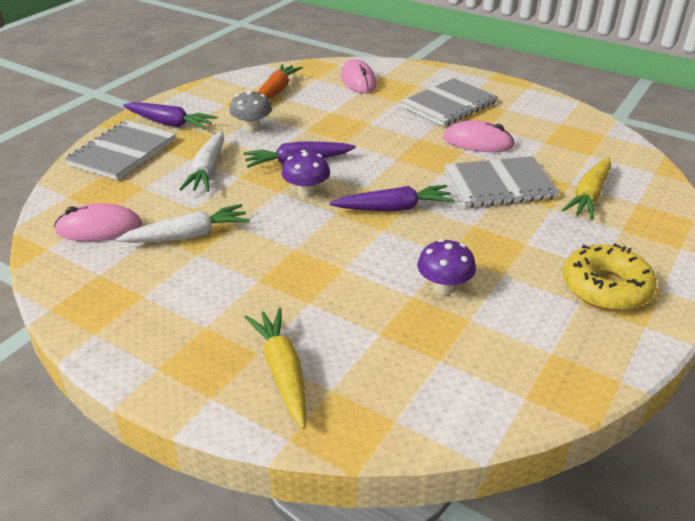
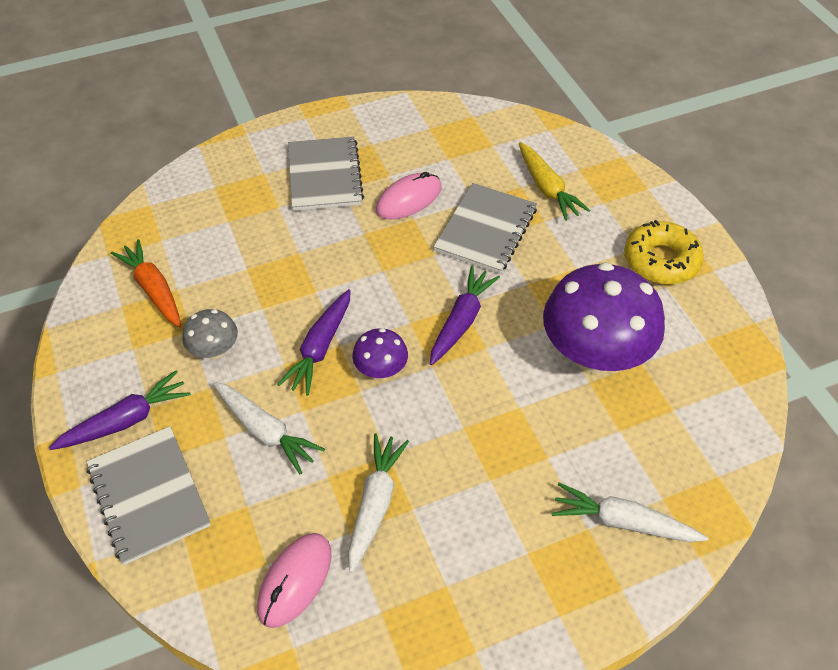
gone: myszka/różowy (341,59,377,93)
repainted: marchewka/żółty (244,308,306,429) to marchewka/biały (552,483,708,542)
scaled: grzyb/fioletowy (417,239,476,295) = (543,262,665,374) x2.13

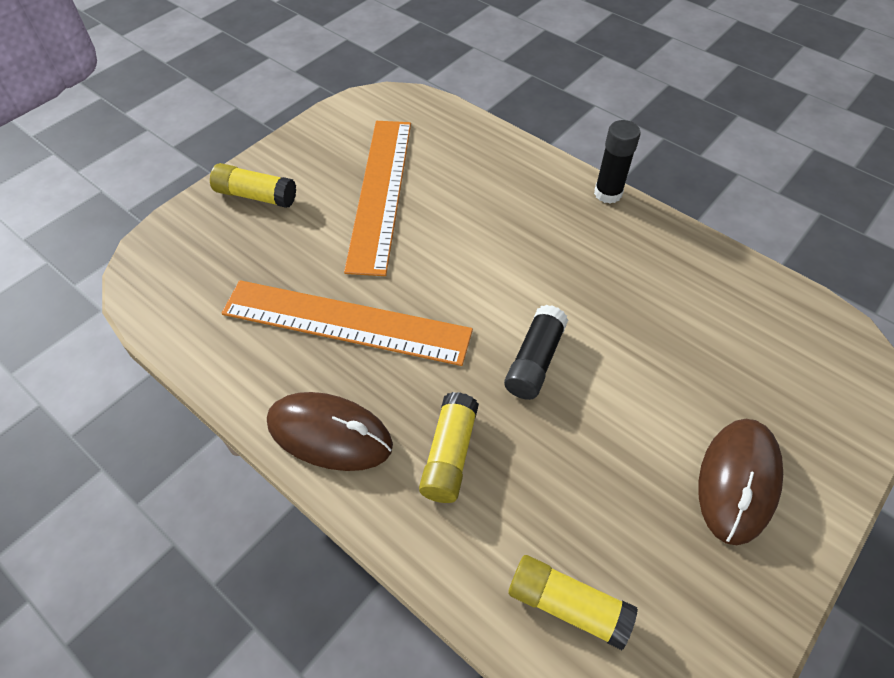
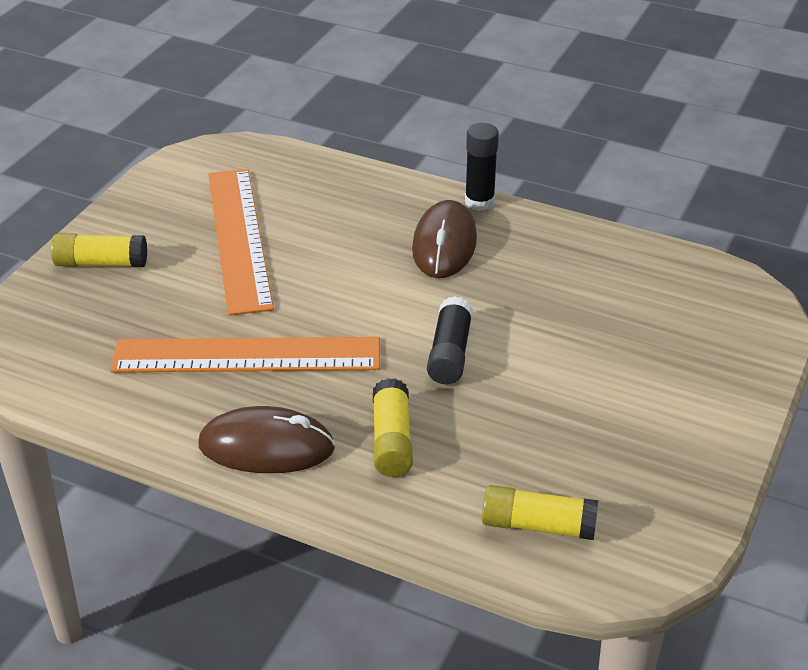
shifted: myszka/brązowy (699,419,783,545) to (412,200,477,278)

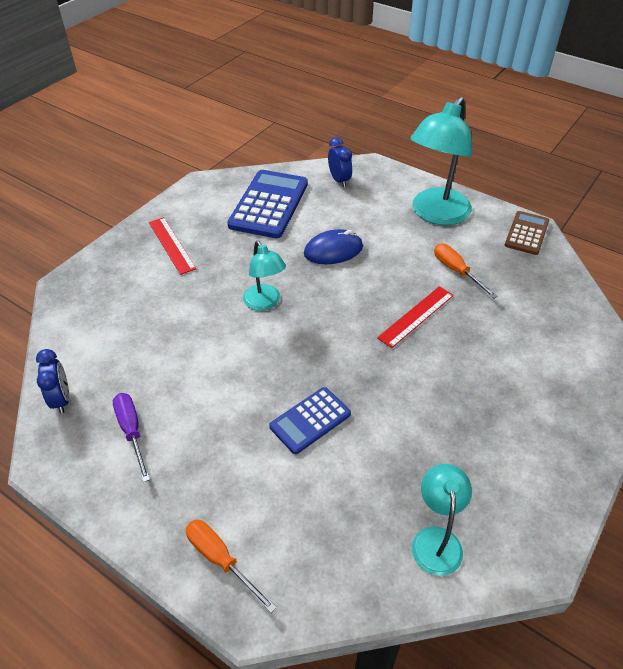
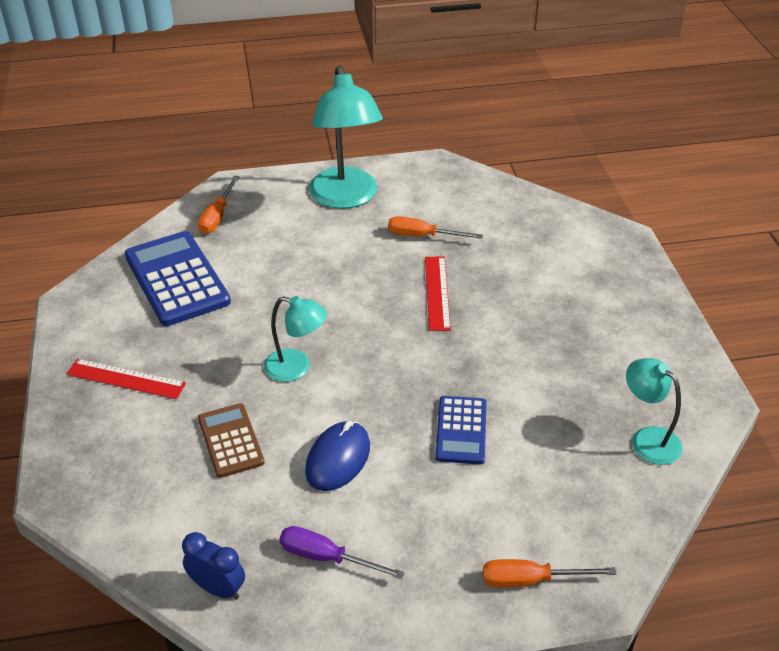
shifted: myszka/niebieski (304,229,363,264) to (305,421,370,491); kalkulator/brązowy (505,211,549,255) to (198,403,265,478)
swapped: budzik/niebieski (328,137,352,187) to śrubokręt/pomarańczowy (198,176,240,234)

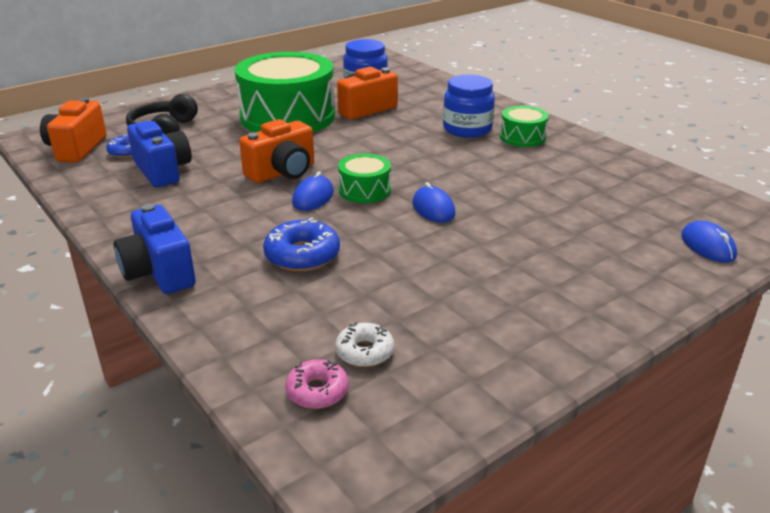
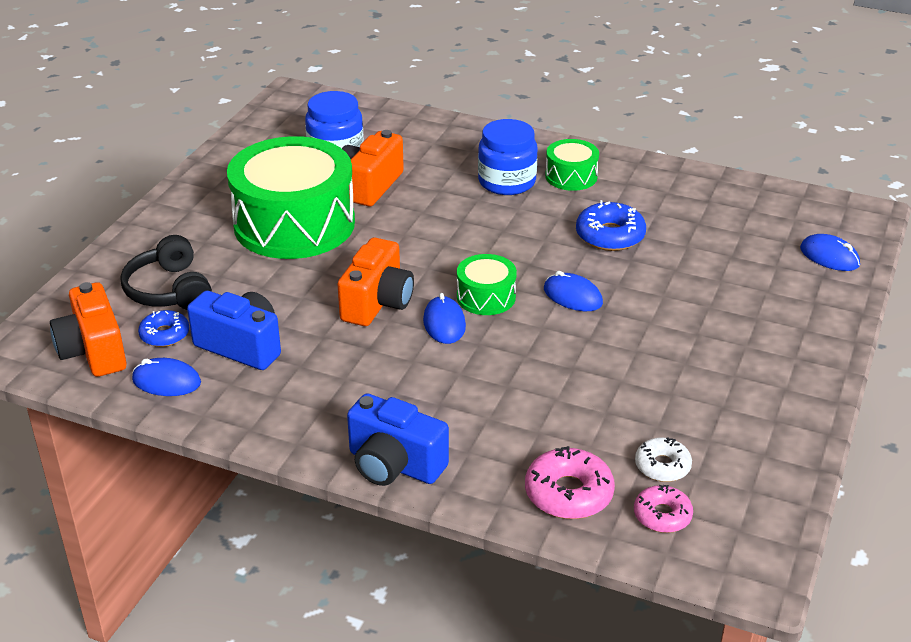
new: myszka/niebieski (132,358,201,396); donut/różowy (525,446,615,519)
shifted: donut/niebieski (263,218,340,271) to (576,200,646,251)

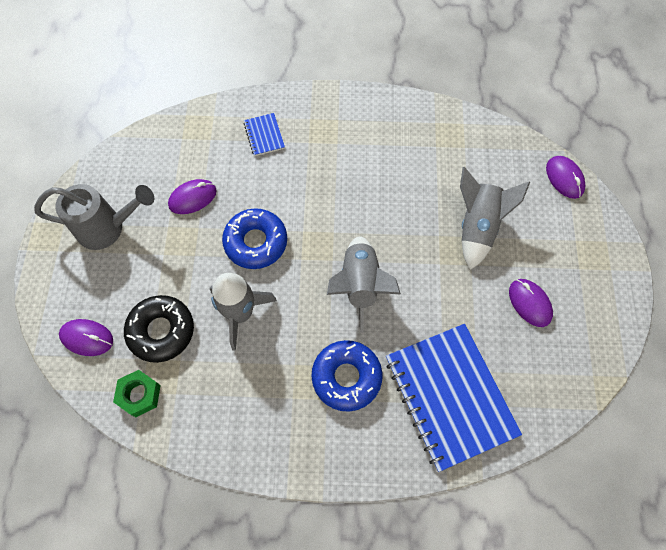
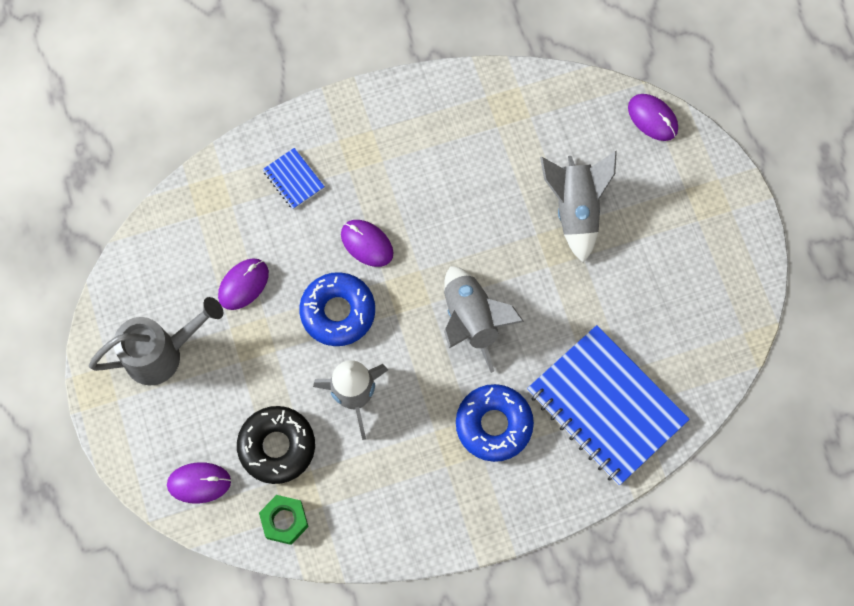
shifted: myszka/fioletowy (509,279,553,327) to (341,220,394,267)

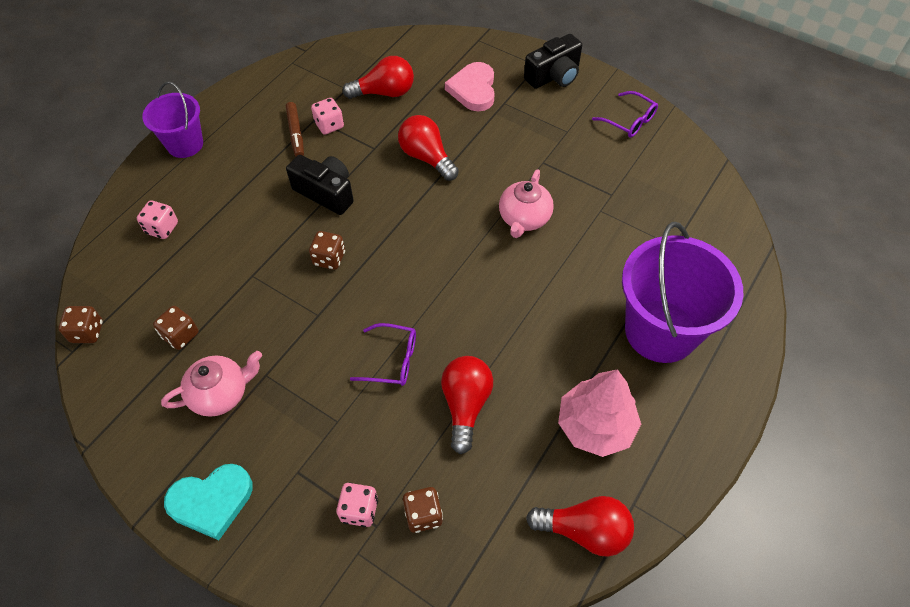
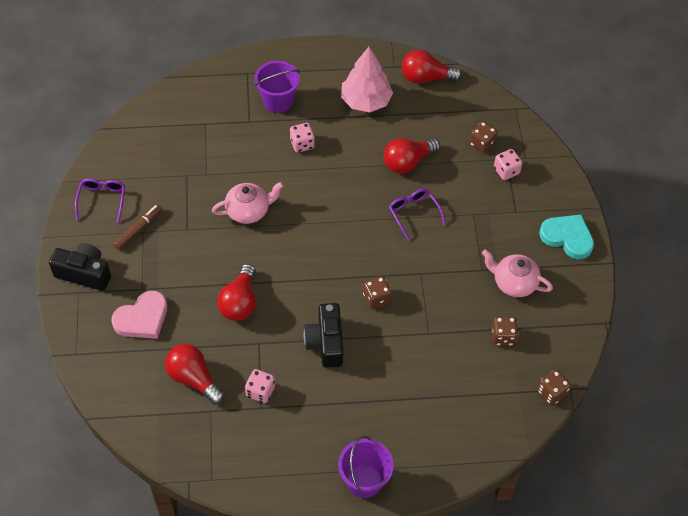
shifted: kostka do gry/różowy (137,200,178,239) to (290,123,315,152); flamaster/brązowy (286,102,304,156) to (113,204,162,250)
rotated: żarówka/czerwony (526,496,634,557) = (402,50,462,84) 60 degrees counterclockwise
scaled: wiadro/fioletowy (622,222,743,363) = (254,61,300,113) x0.59

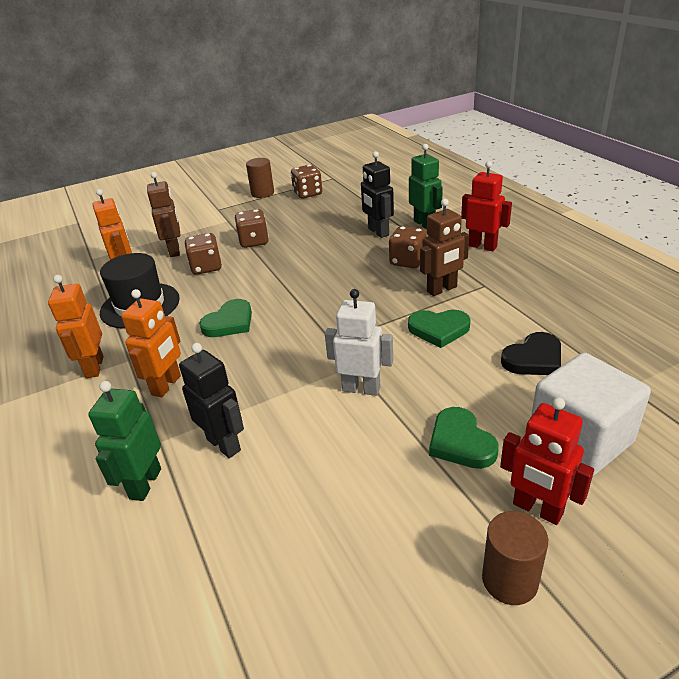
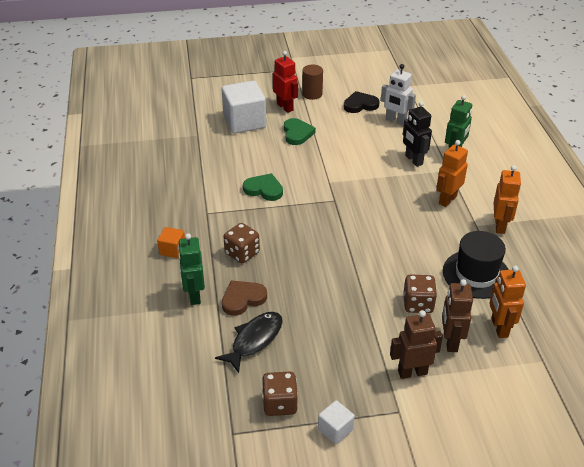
gone: serce/zielony (199,299,252,337); kostka do gry/brązowy (235,209,269,248)
new: ryba/czarny (215,312,283,373)
shifted: robot/biały (325,289,393,396) to (381,64,416,126); robot/brązowy (420,199,469,296) to (390,310,443,379); serce/czarny (501,332,561,375) to (344,91,380,113)
swapped: walec/brązowy (246,158,274,198) to sześcian/biały (318,400,355,444); robot/czarny (361,151,394,238) to serce/brązowy (222,280,267,316); robot/czerwony (461,161,512,251) to sześcian/pomarańczowy (157,227,185,258)

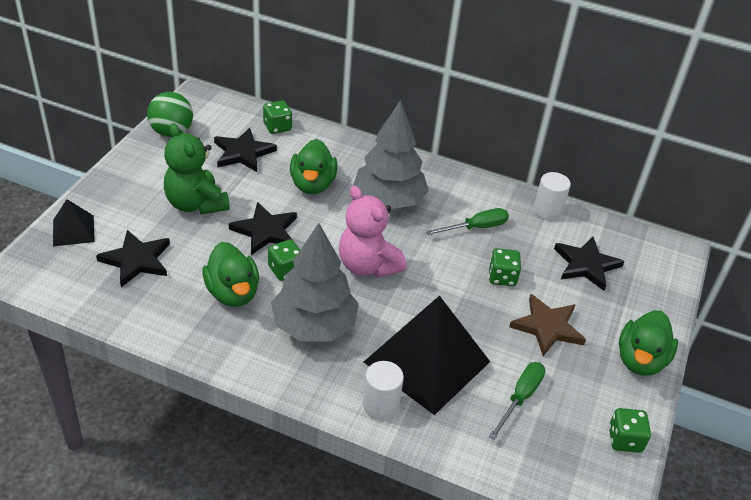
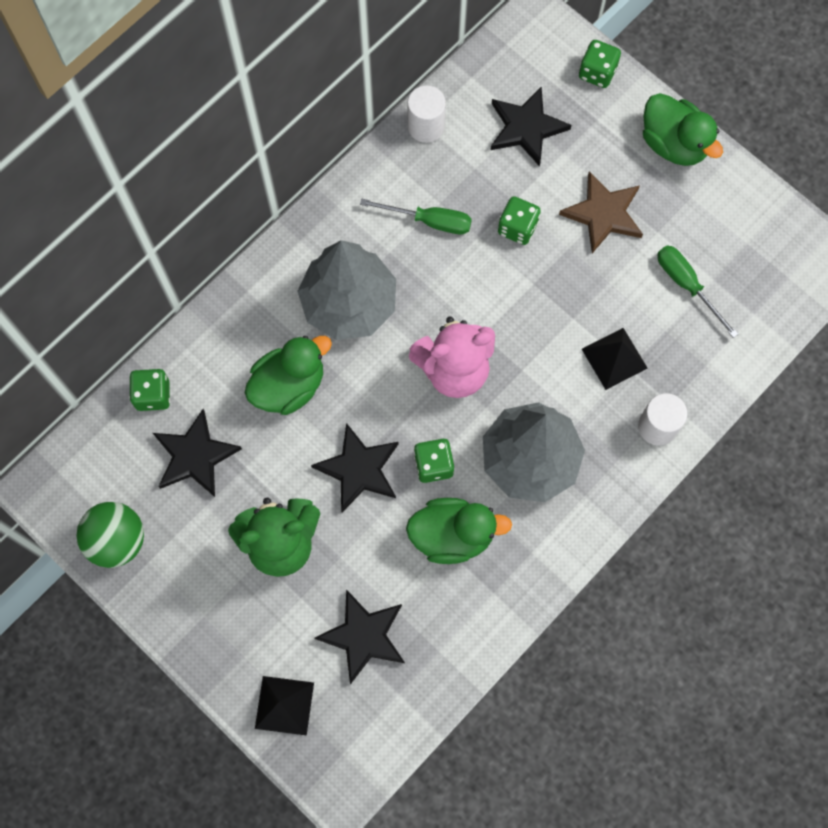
shifted: kostka do gry/zielony (609,408,651,453) to (579,40,621,88)
rotated: kaczka/zielony (290,139,337,194) = (245,336,332,415) 60 degrees counterclockwise; śrubokręt/zielony (426,208,509,235) = (360,199,472,234) 105 degrees clockwise
scaled: piramida/czarny (364,295,490,415) = (582,328,648,390) x0.48

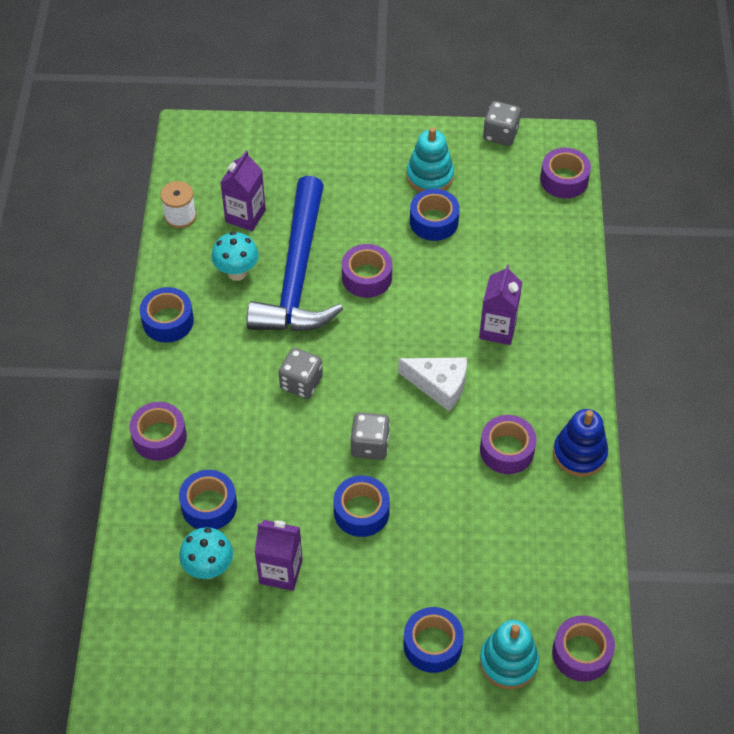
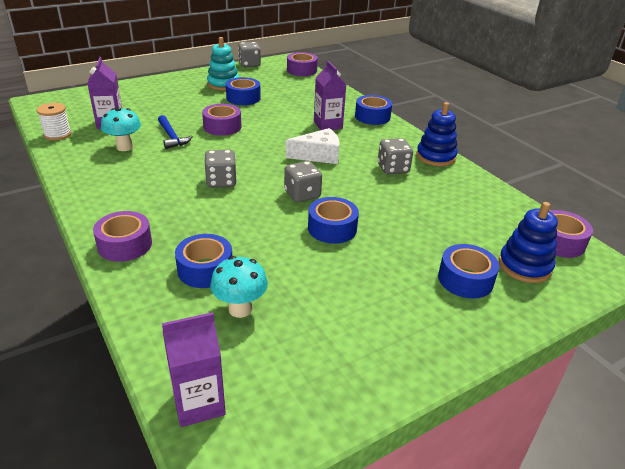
shifted: taśma klejąca/niebieski (140,287,194,343) to (355,95,392,125); karton mleka/fioletowy (255,520,302,591) to (162,312,226,427)
swapped: taśma klejąca/fioletowy (480,415,536,474) to kostka do gry/szary (378,138,413,175)
repainted: zabawka nakładanka/turkusowy (480,620,539,689) to zabawka nakładanka/niebieski (499,202,558,283)
scaled: młotek/niebieski (246,176,343,331) = (158,115,193,149) x0.42

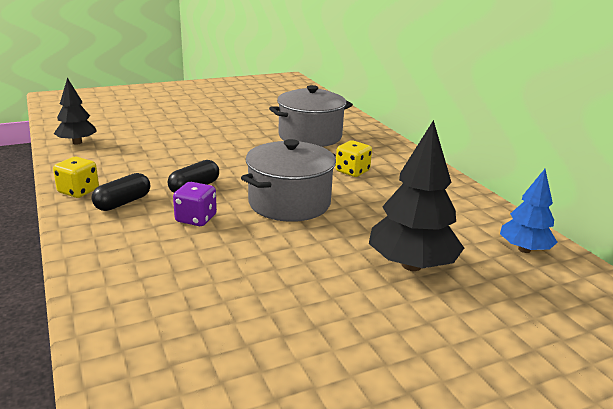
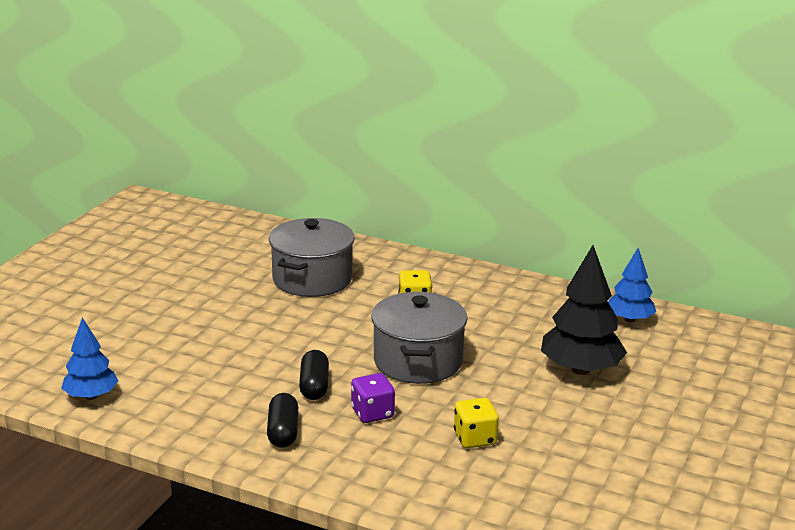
shifted: kostka do gry/żółty (53,157,99,198) to (454,398,499,448)
repainted: drzewko/czarny (54,78,97,144) to drzewko/niebieski (61,317,118,400)

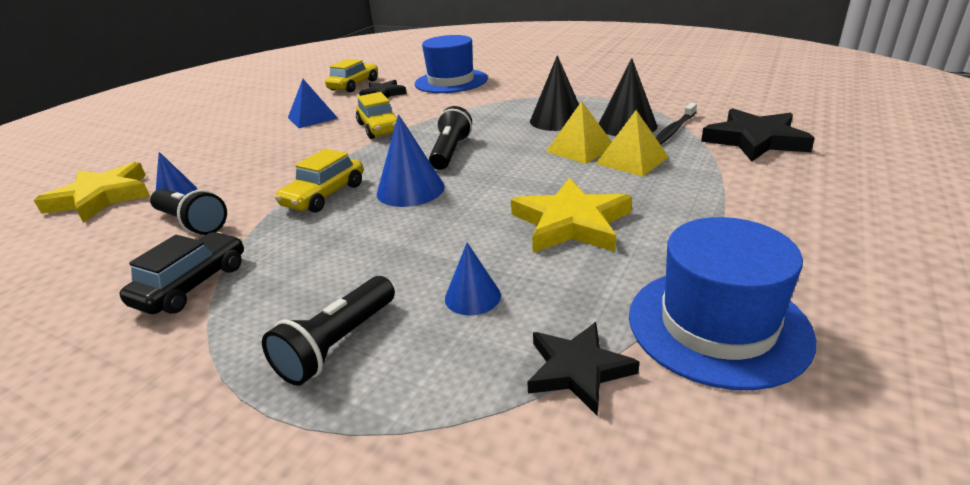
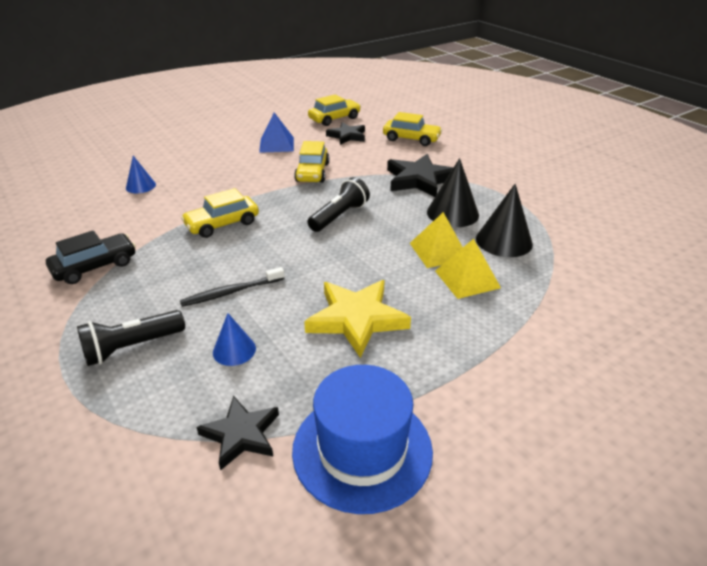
gone: gwiazda/żółty (34,162,150,223); latarka/czarny (150,189,227,235); stożek/niebieski (377,114,445,207)
shifted: szczoteczka do zębów/czarny (656,103,697,145) to (180,267,285,307); gwiazda/czarny (701,108,815,162) to (387,154,454,197)
swapped: kapelusz/niebieski (415,35,488,93) to samochód/żółty (383,112,442,146)

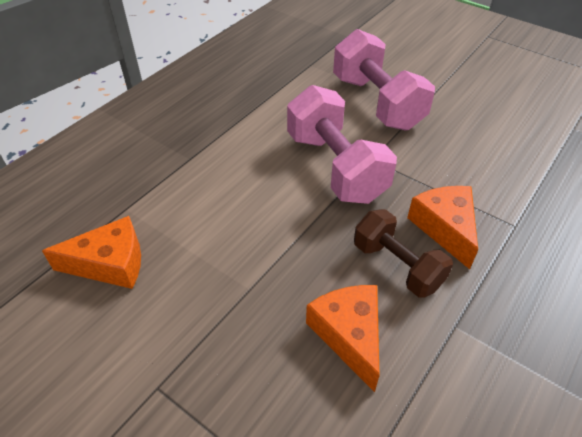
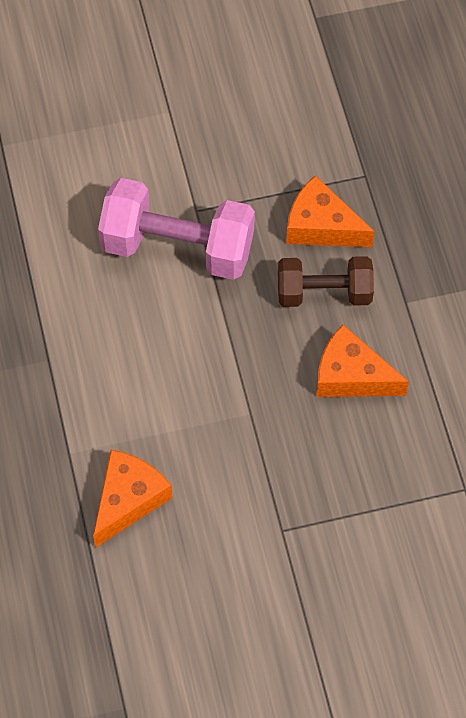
gone: hantel/różowy (333,29,435,130)

